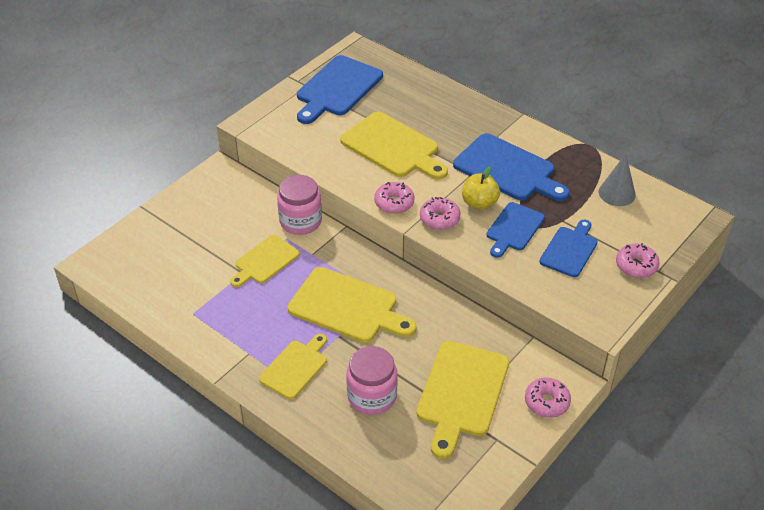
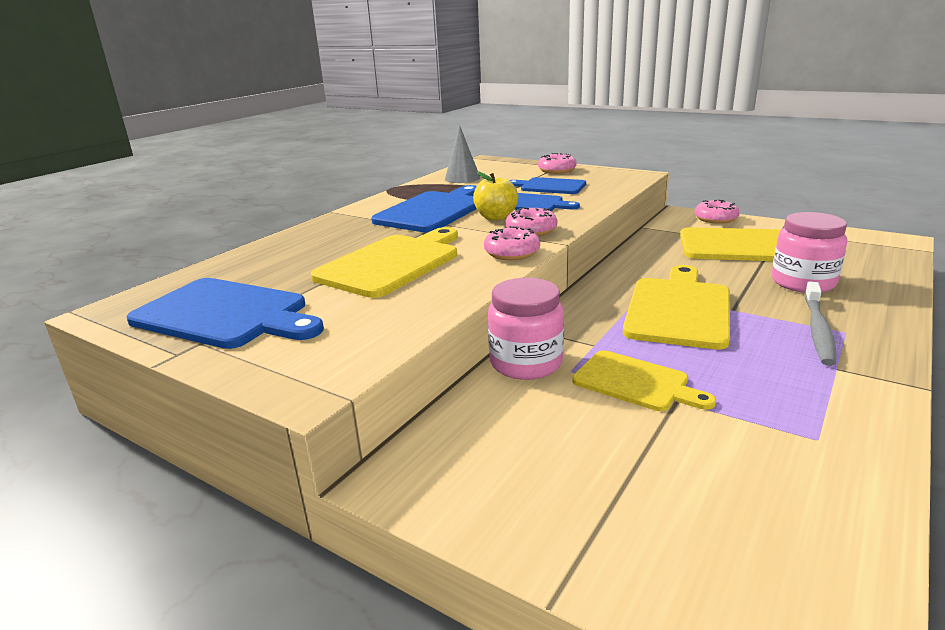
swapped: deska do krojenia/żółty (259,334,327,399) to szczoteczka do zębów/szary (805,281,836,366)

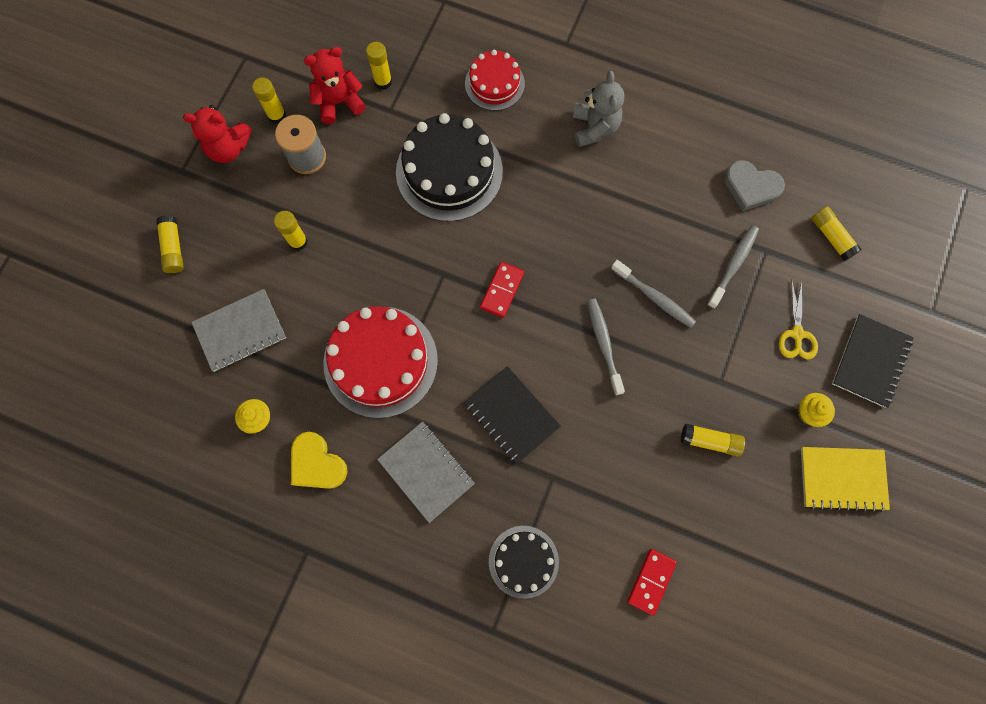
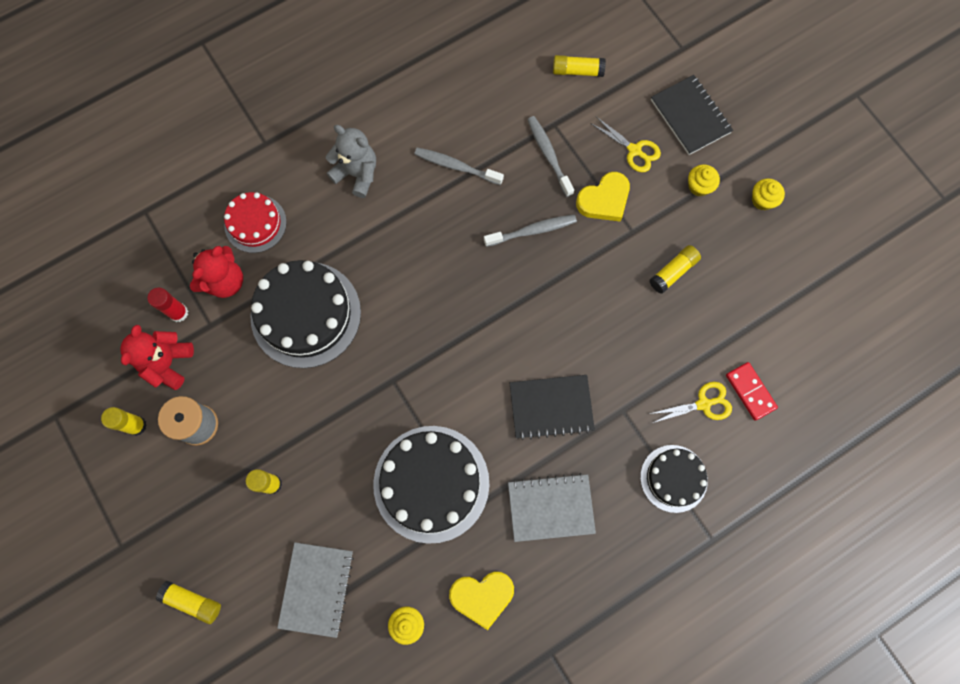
gone: kostka domina/czerwony (480,261,524,318); serce/szary (724,160,785,211)
new: serce/żółty (576,172,630,222); nożyczki/żółty (650,382,732,423)
shifted: miś/czerwony (183,105,252,163) to (190,246,243,298); szczoteczka do zębów/szary (587,299,625,395) to (414,148,504,185)
swapped: zeszyt/żółty (801,447,890,512) to muffinka/żółty (752,178,785,211)
repainted: tort/czerwony (323,306,438,418) to tort/czarny (373,426,489,544); klej w sztyfcie/żółty (366,42,392,90) to klej w sztyfcie/czerwony (148,287,188,322)

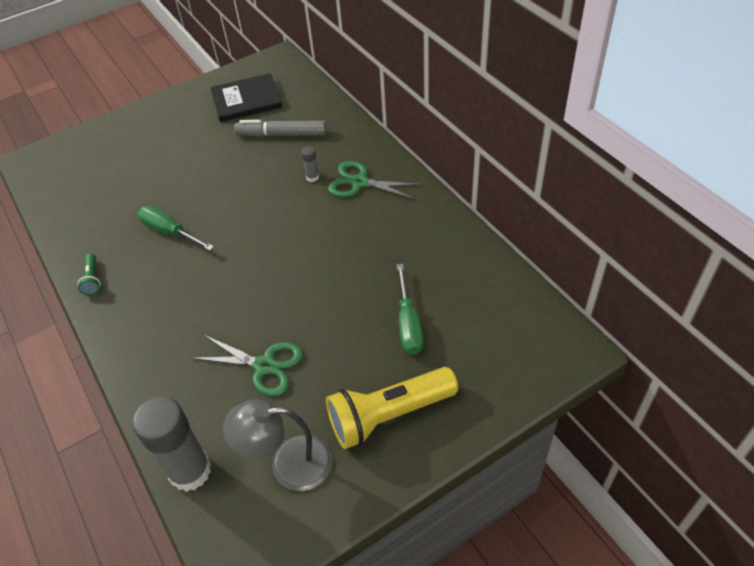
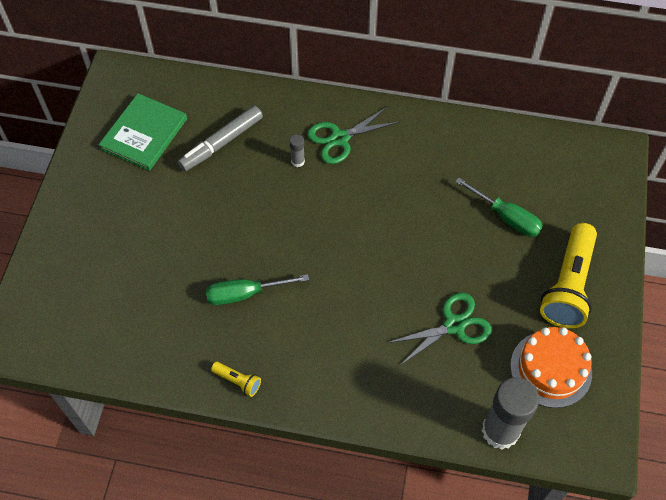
swapped: lampka/szary (223,400,332,491) to tort/pomarańczowy (510,327,592,408)
repainted: latarka/zielony (77,254,100,295) to latarka/żółty (211,362,261,397); książka/czarny (210,73,282,122) to książka/zielony (99,93,187,171)

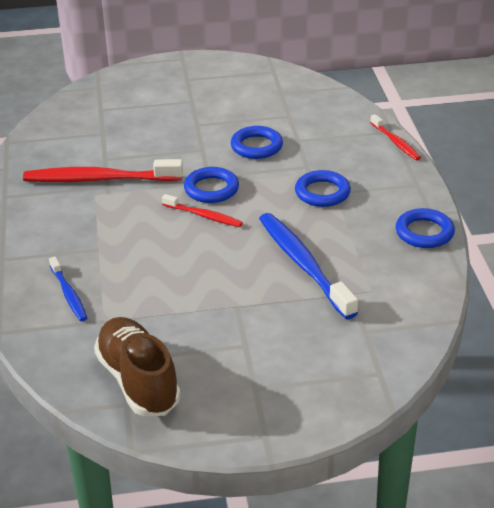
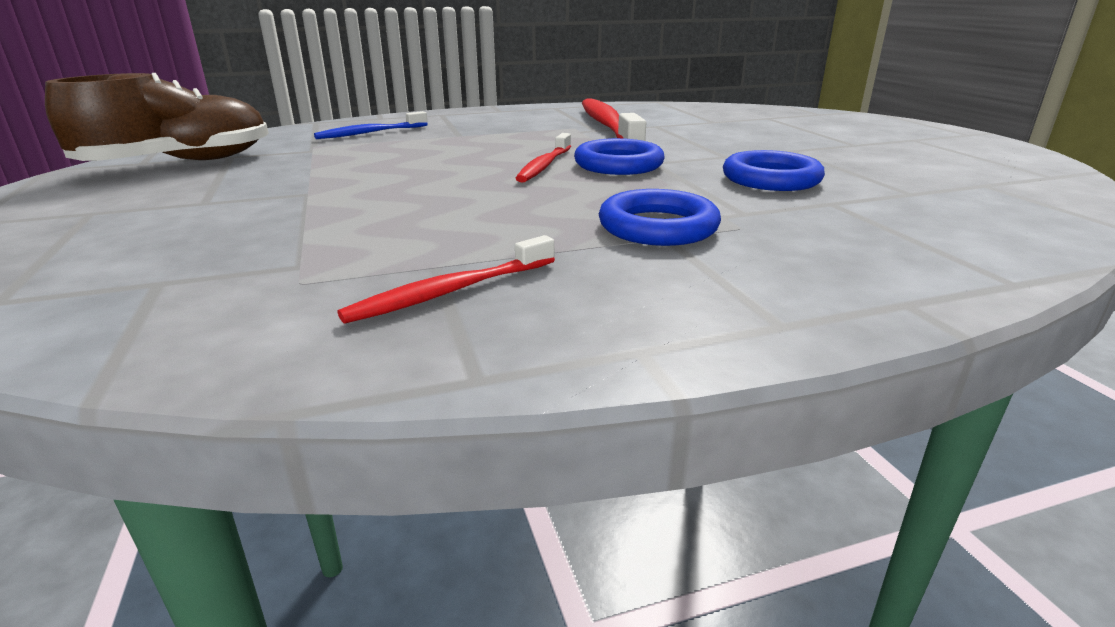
gone: szczoteczka do zębów/niebieski (259,213,358,319); pierścień/niebieski (396,208,455,248)
shifted: szczoteczka do zębów/czerwony (370,114,421,160) to (337,235,555,324)

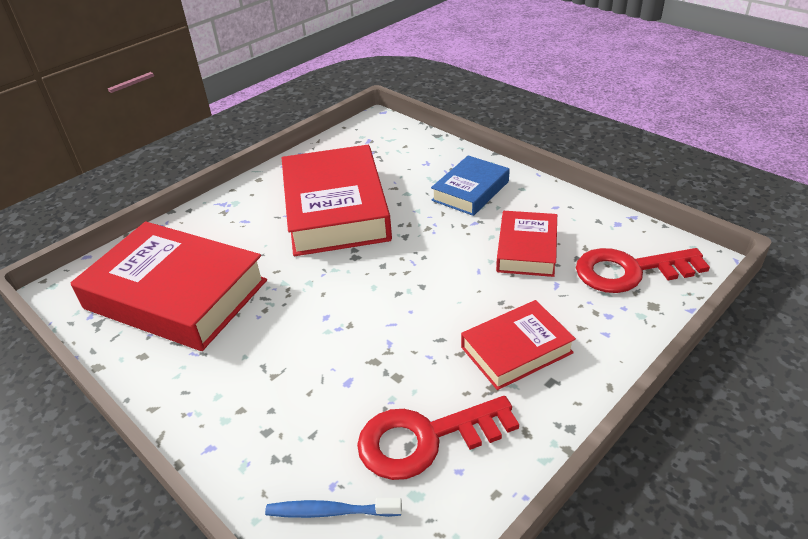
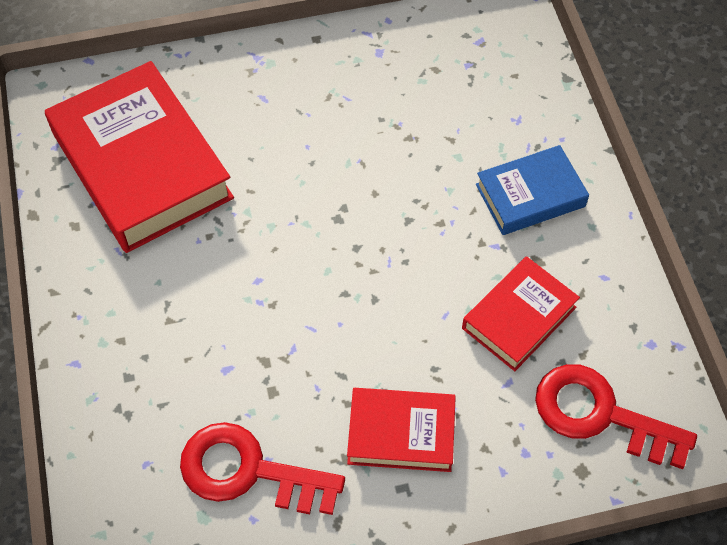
gone: szczoteczka do zębów/niebieski (265,498,402,518); książka/czerwony (282,145,392,256)

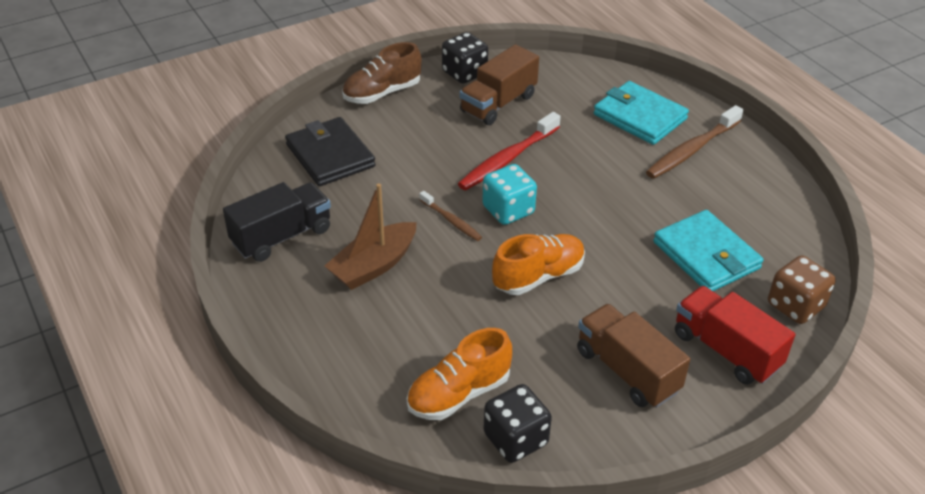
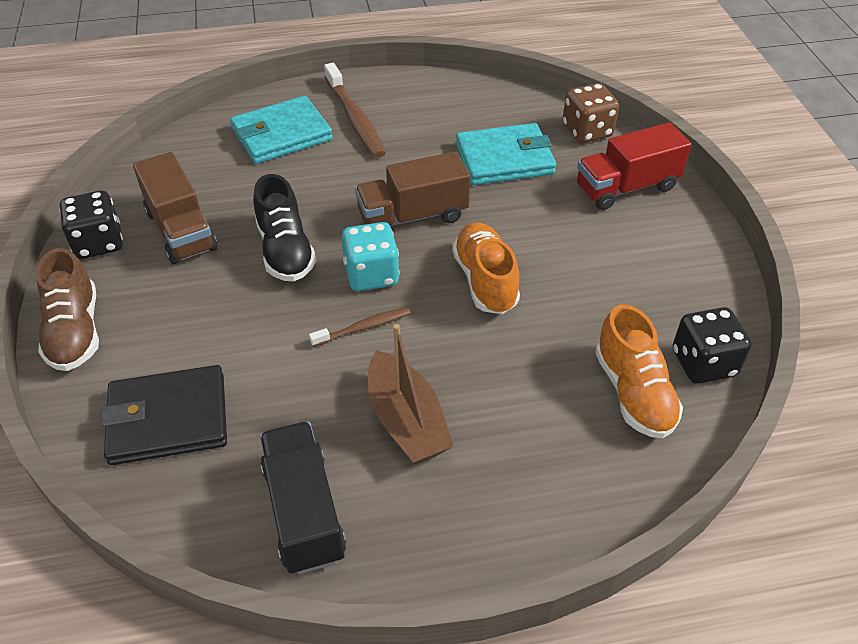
shifted: ciężarówka/brązowy (577,304,690,408) to (355,152,470,229)
swapped: szczoteczka do zębów/czerwony (458,112,561,190) to but/czarny (253,174,316,281)

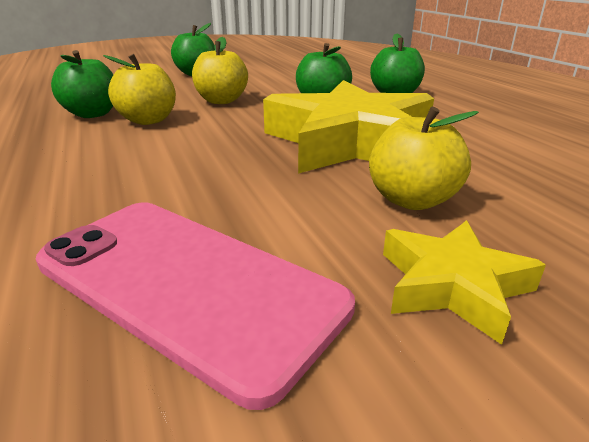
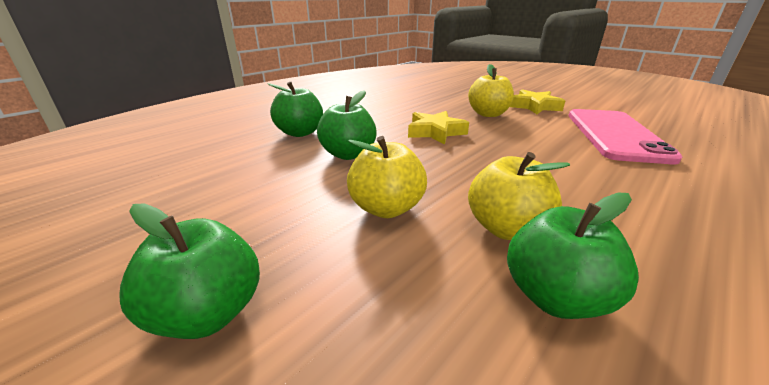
scaled: gwiazda/żółty (263,80,434,173) = (408,111,469,145) x0.50

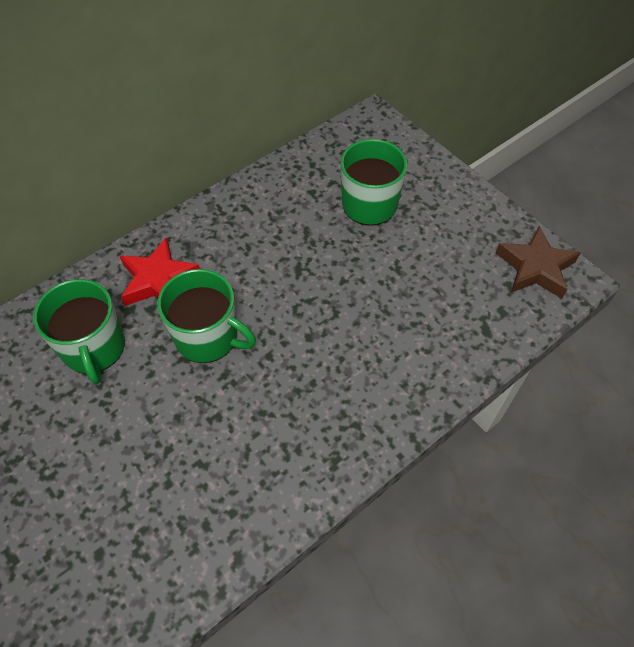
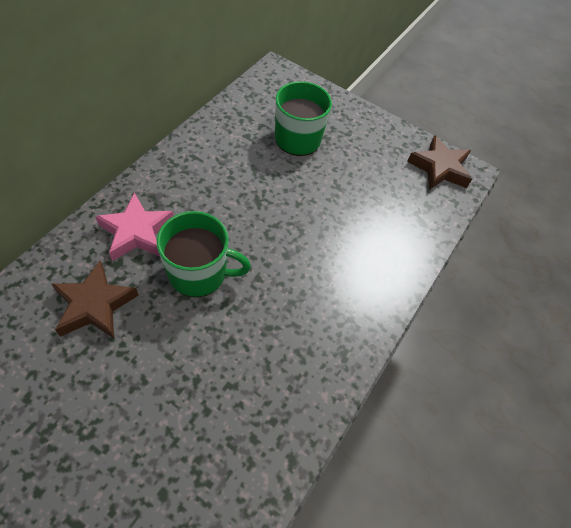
swapped: kubek/zielony (33,279,125,384) to gwiazda/brązowy (52,261,139,338)
repainted: gwiazda/czerwony (120,238,200,306) to gwiazda/różowy (95,192,174,261)

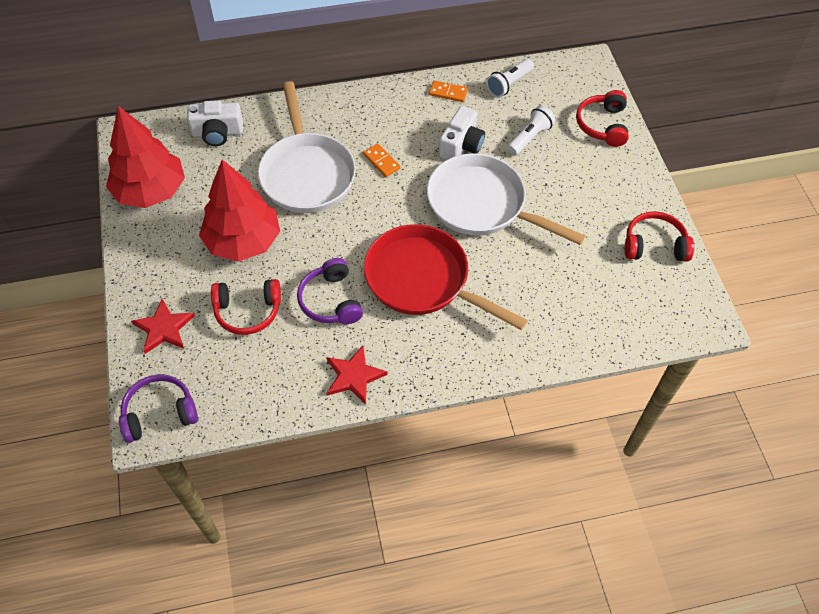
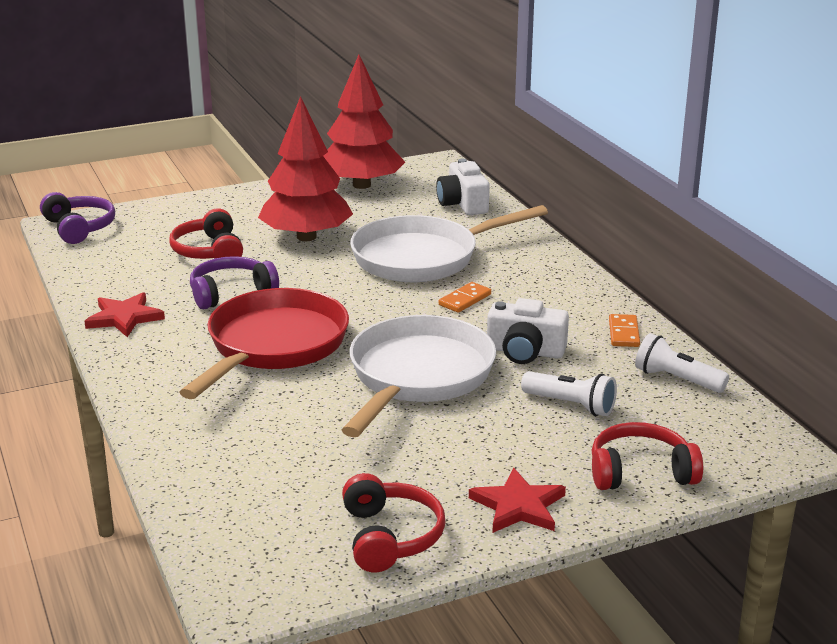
shifted: gwiazda/czerwony (131,299,195,354) to (469,468,566,533)

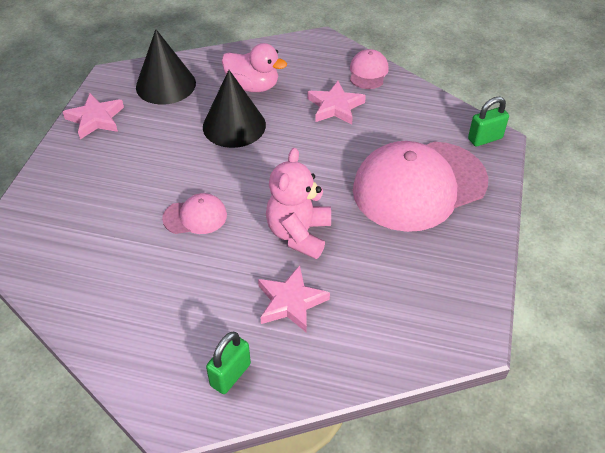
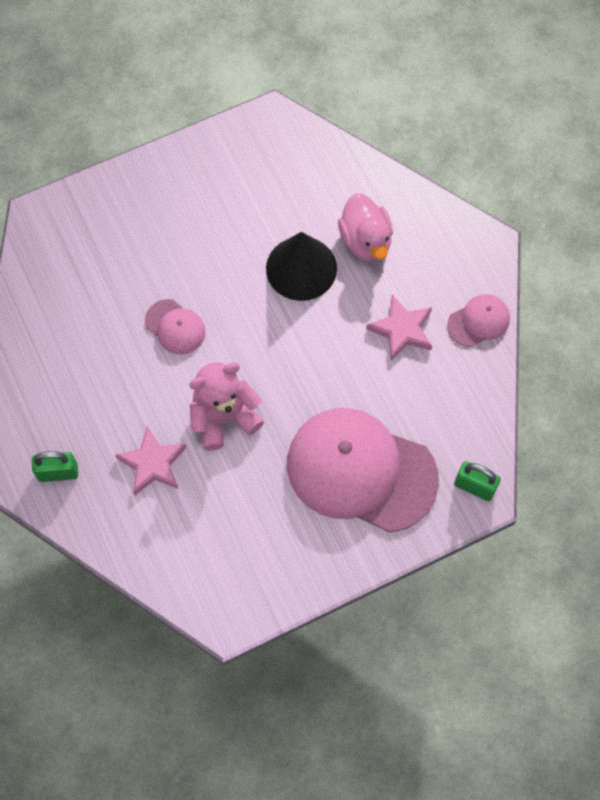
gone: gwiazda/różowy (63,93,124,139); stożek/czarny (136,29,196,105)

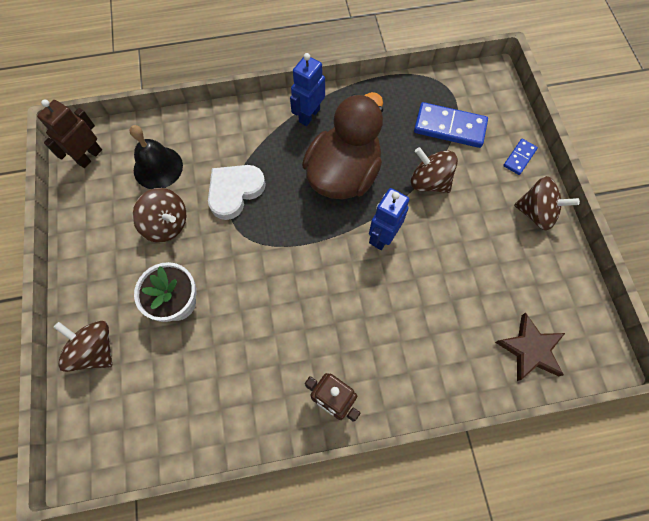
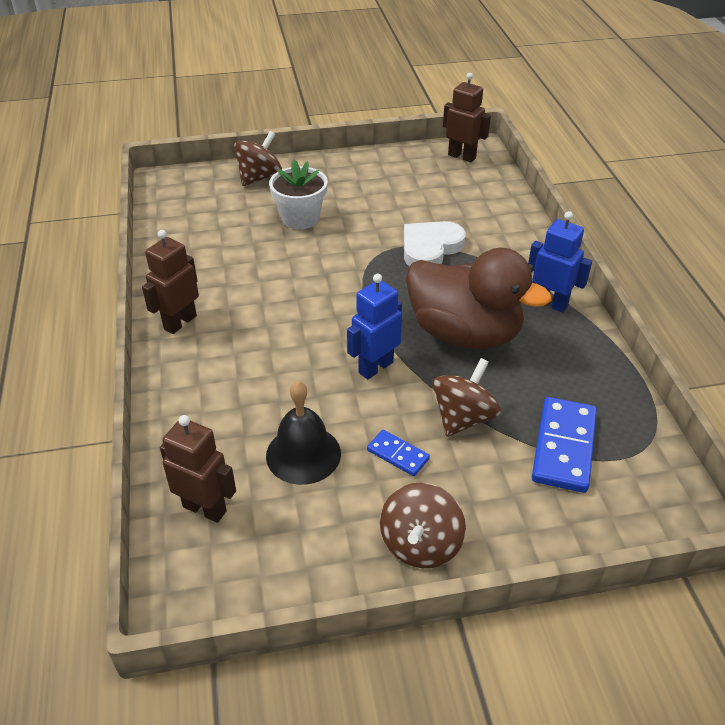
gone: bączek/brązowy (133,188,186,243)
shifted: dzwonek/czarny (129,125,183,189) to (266,381,341,485); kostka domina/niebieski (503,139,538,175) to (367,430,430,476)
swapped: gwiazda/brązowy (495,313,565,381) to robot/brązowy (160,415,236,523)
rotated: serce/biały (208,165,266,220) = (404,221,466,266) 90 degrees counterclockwise; robot/niebieski (369,188,409,250) = (347,274,402,379) 75 degrees counterclockwise

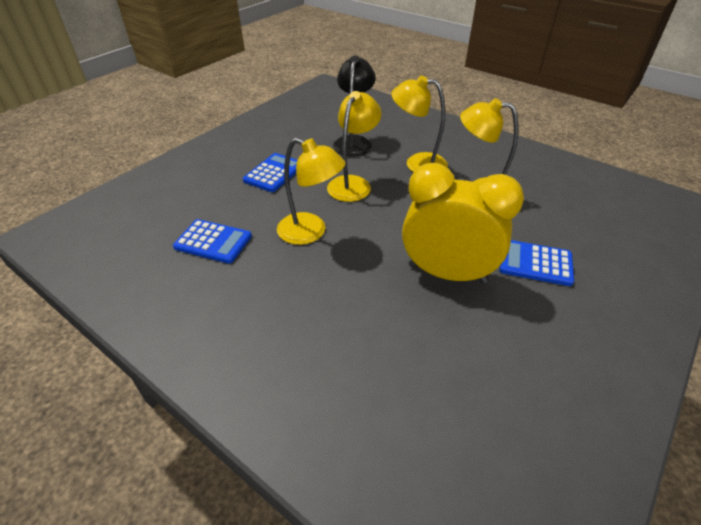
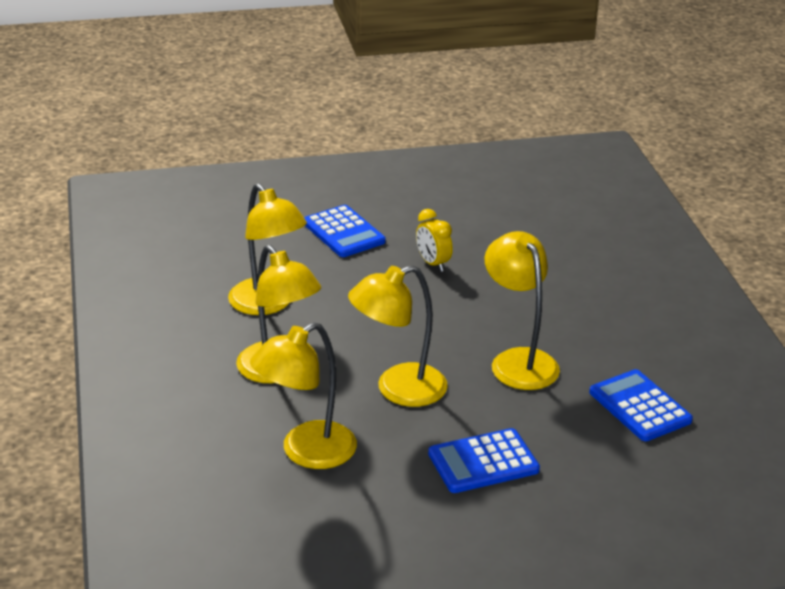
repainted: lampka/czarny (333,56,376,157) to lampka/żółty (250,322,357,469)
scaled: budzik/żółty (402,163,524,284) = (416,209,453,272) x0.41

